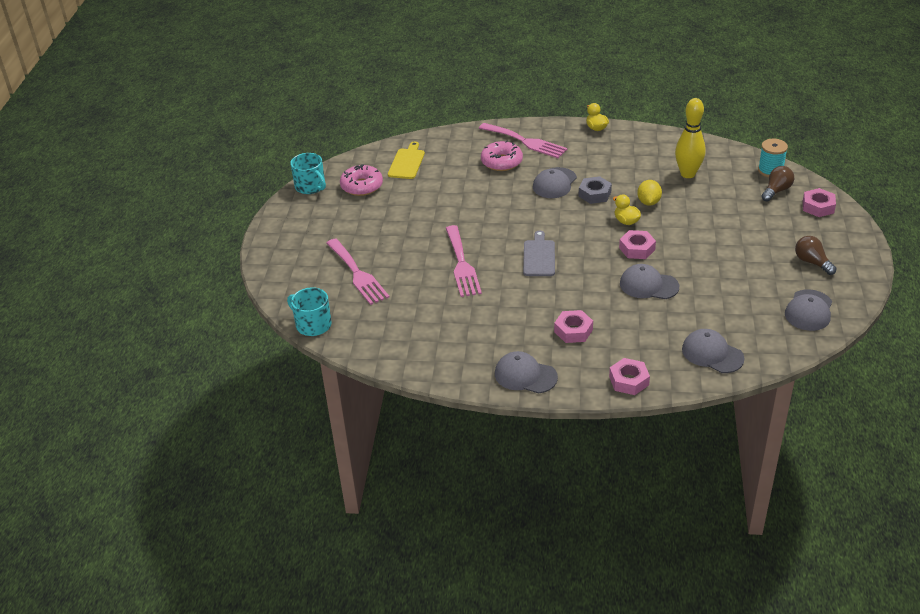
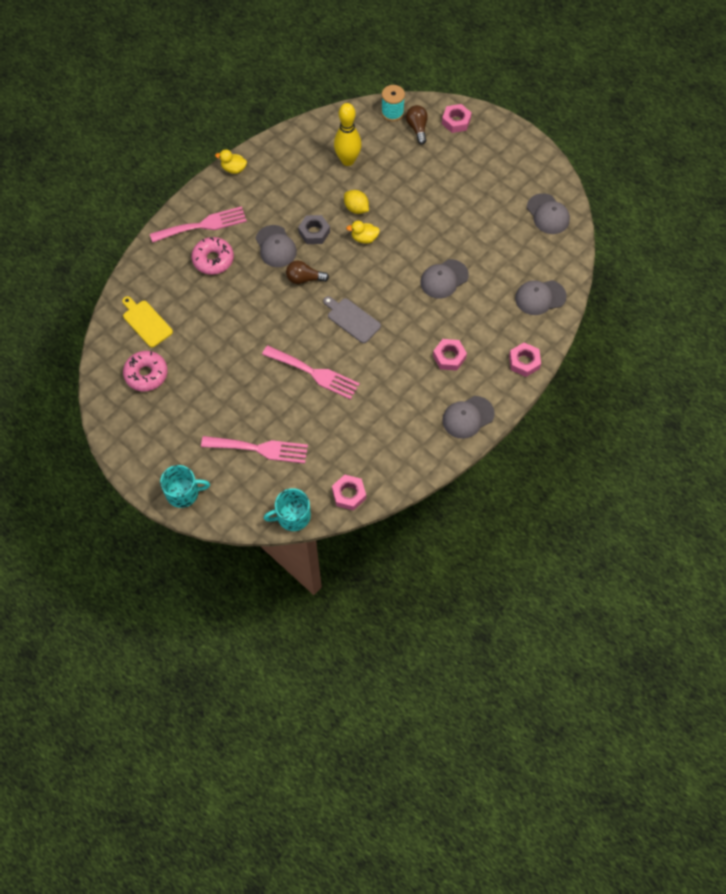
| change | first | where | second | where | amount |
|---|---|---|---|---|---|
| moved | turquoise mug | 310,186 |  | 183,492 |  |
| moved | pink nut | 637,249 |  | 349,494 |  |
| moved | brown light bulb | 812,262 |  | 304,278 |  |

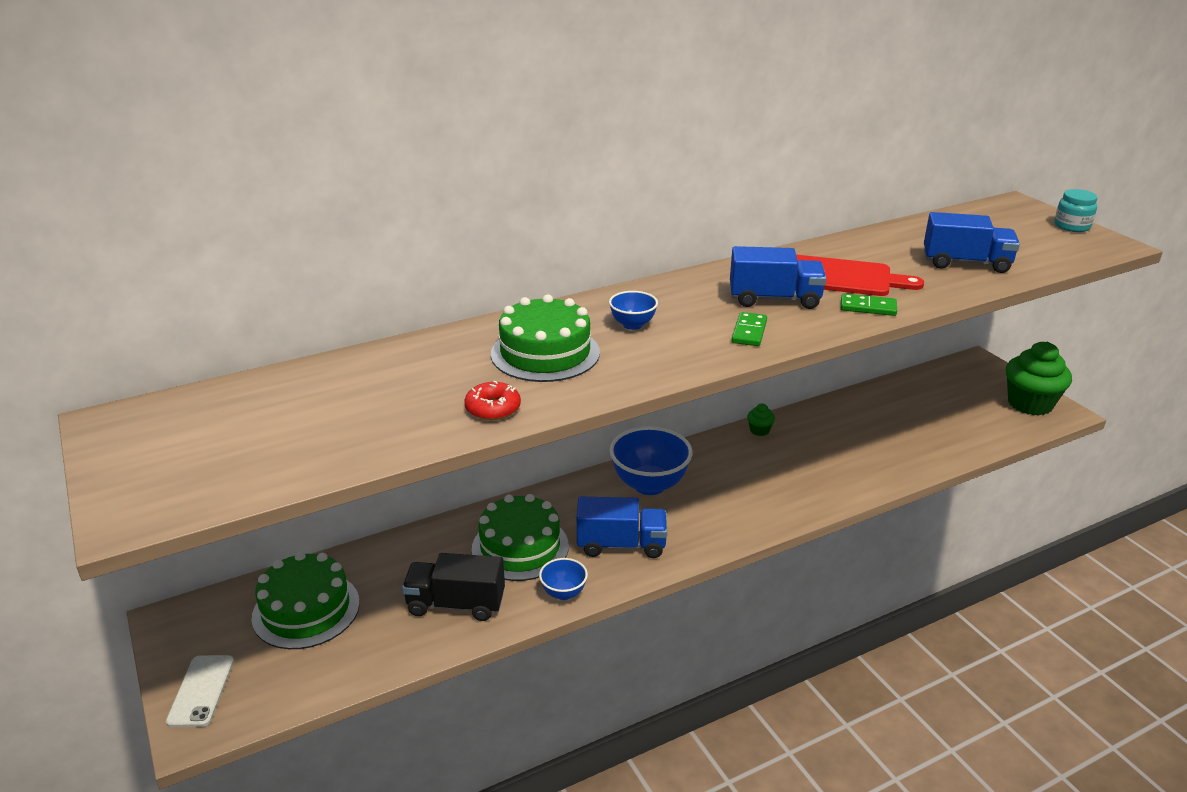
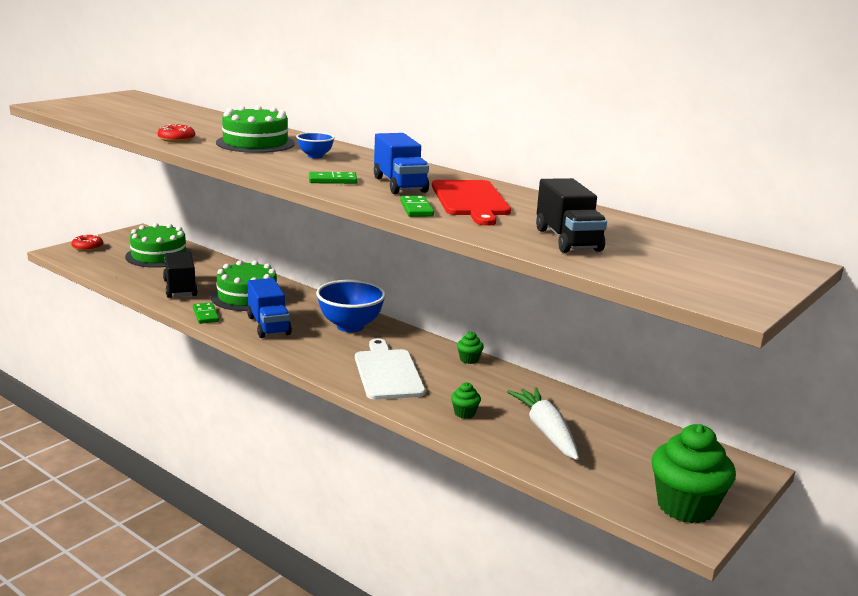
| change | first | where | second | where | amount |
|---|---|---|---|---|---|
| removed | turquoise jar | 1072,226 |  |  |  |
| added |  |  | white cutting board | 387,372 |  |
| added |  |  | green cupcake | 464,413 |  |
| added |  |  | white carrot | 546,431 |  |
| replaced | white phone | 201,691 | red donut | 87,247 |  |
| replaced | blue bowl | 563,593 | green domino | 205,315 |  |
| recoloured | blue truck | 966,263 | black truck | 567,240 |  |

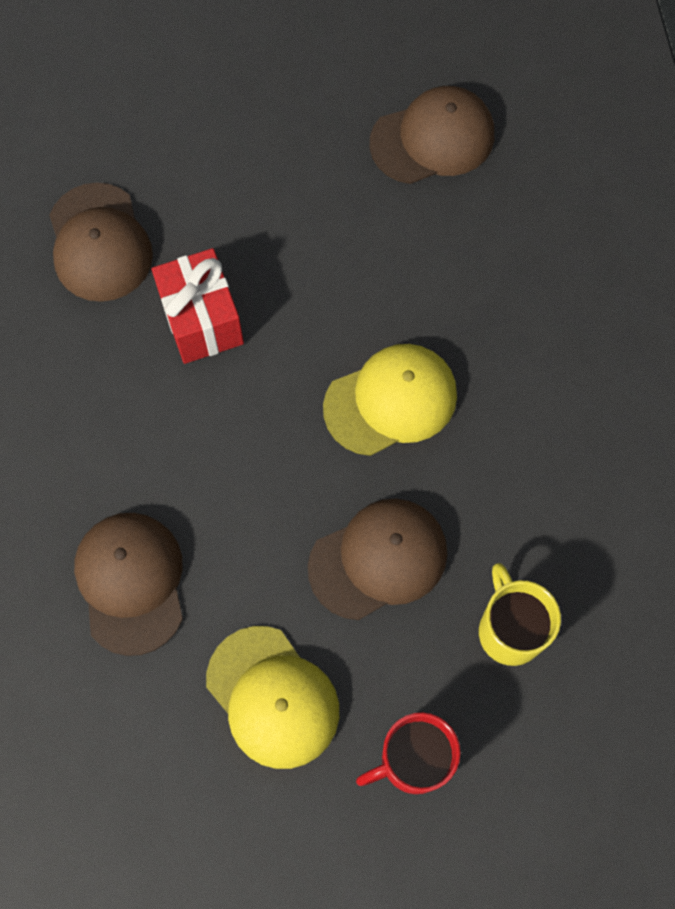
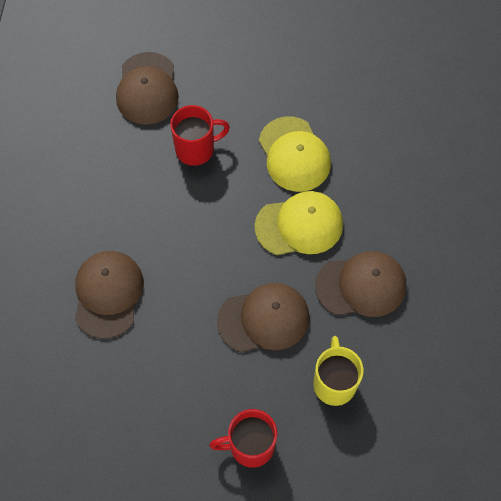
| change | first | where | second | where | amount |
|---|---|---|---|---|---|
| moved | yellow cap | 272,697 |  | 294,154 |  |
| moved | brown cap | 433,139 |  | 361,285 |  |
| replaced | red gift | 202,320 | red mug | 196,149 |  |

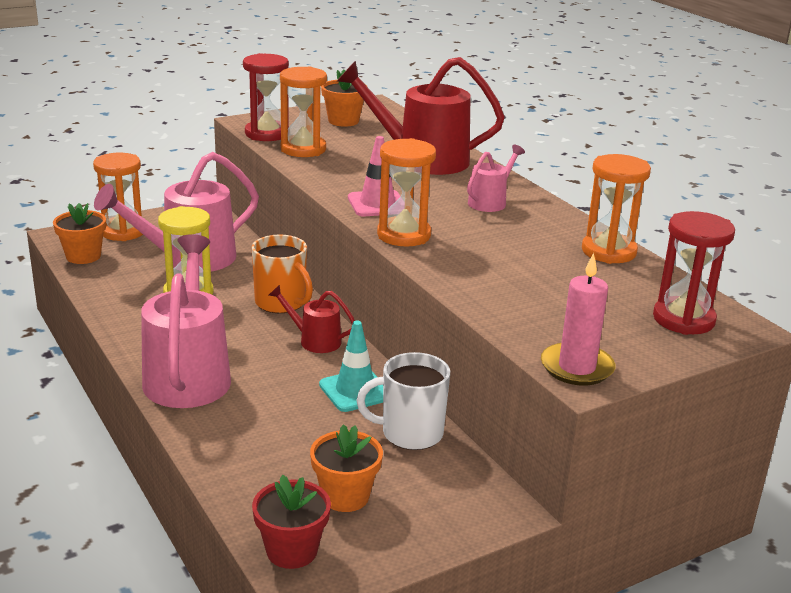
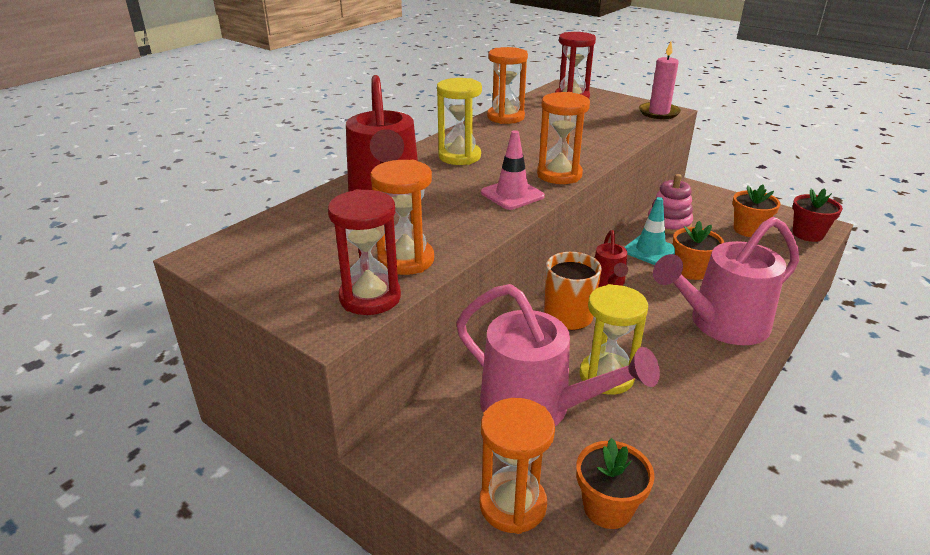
| change | first | where | second | where | amount |
|---|---|---|---|---|---|
| moved | orange flower pot | 343,121 |  | 691,271 |  |
| replaced | white mug | 410,433 | pink stacking toy | 669,223 |  |
| replaced | pink watering can | 490,202 | yellow hourglass | 459,156 |  |

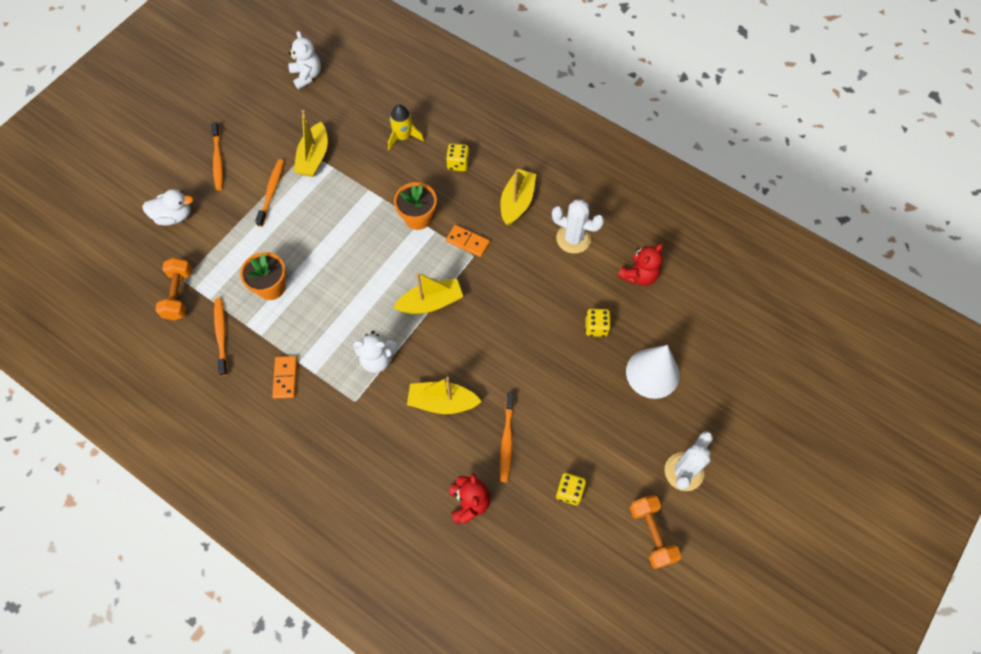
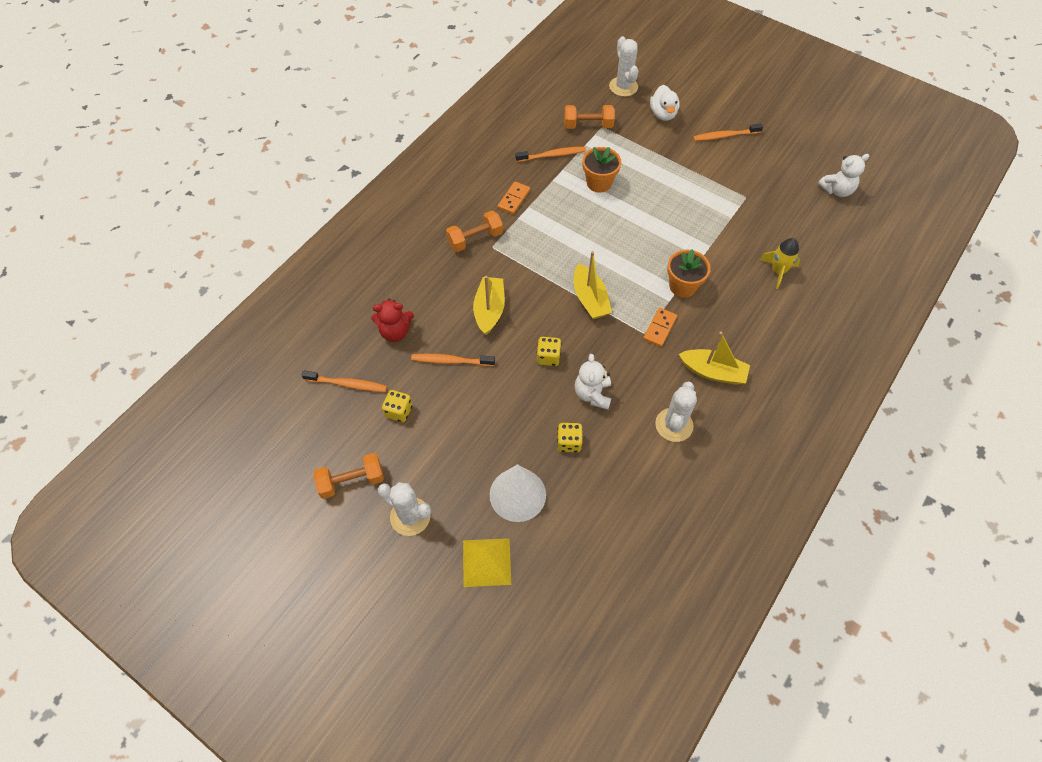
| change | first | where | second | where | amount |
|---|---|---|---|---|---|
| removed | yellow boat | 314,157 |  |  |  |
| removed | red teddy bear | 639,275 |  |  |  |
| added |  |  | orange dumbbell | 475,239 |  |
| added |  |  | yellow pyramid | 487,562 |  |
| added |  |  | white cactus | 623,87 |  |
| moved | orange toothbrush | 271,192 |  | 347,384 |  |
| moved | white teddy bear | 377,359 |  | 592,394 |  |
| moved | yellow dice | 458,163 |  | 548,357 |  |
| turned | orange domino | 285,378 |  | 514,199 | 60 degrees counterclockwise |

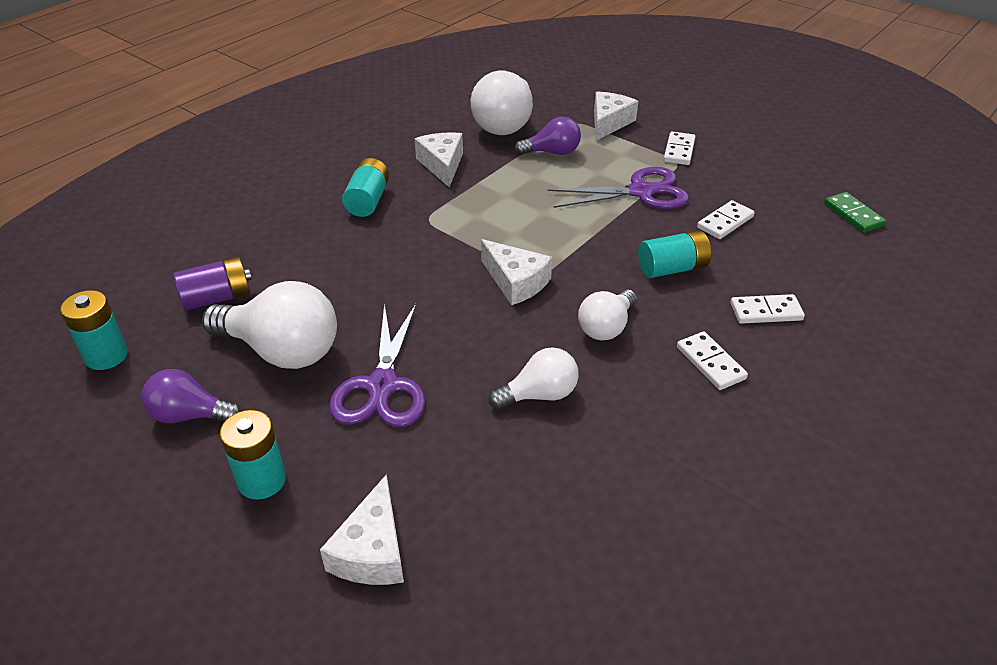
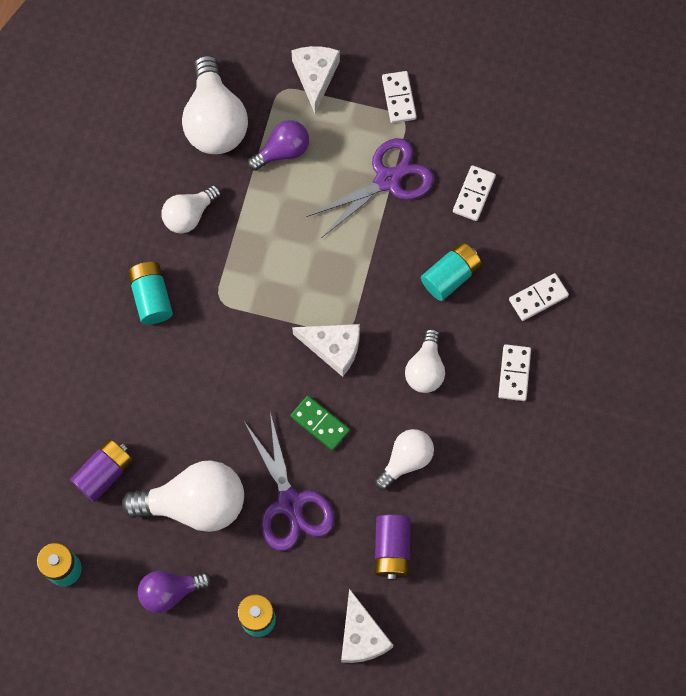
| change | first | where | second | where | amount |
|---|---|---|---|---|---|
| added |  |  | purple battery | 392,549 |  |
| moved | green domino | 853,214 |  | 320,423 |  |
| replaced | white cheese | 442,165 | white light bulb | 189,215 |  |
| turned | white domino | 710,363 |  | 514,373 | 60 degrees clockwise |

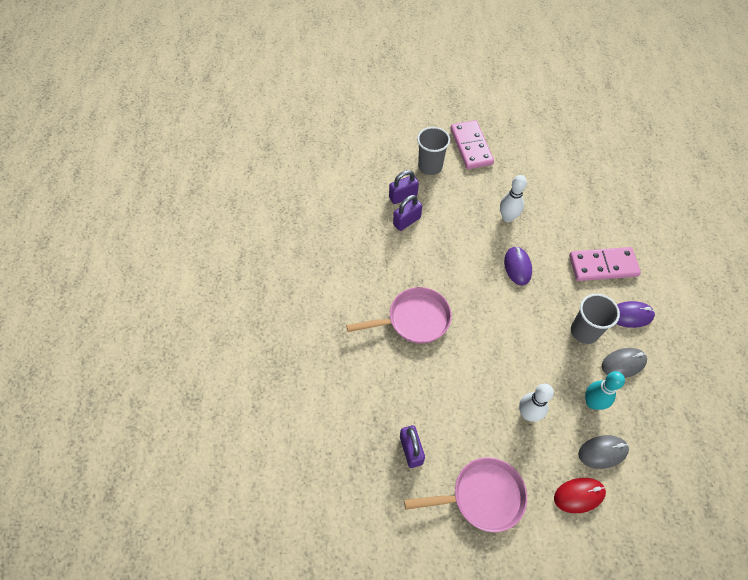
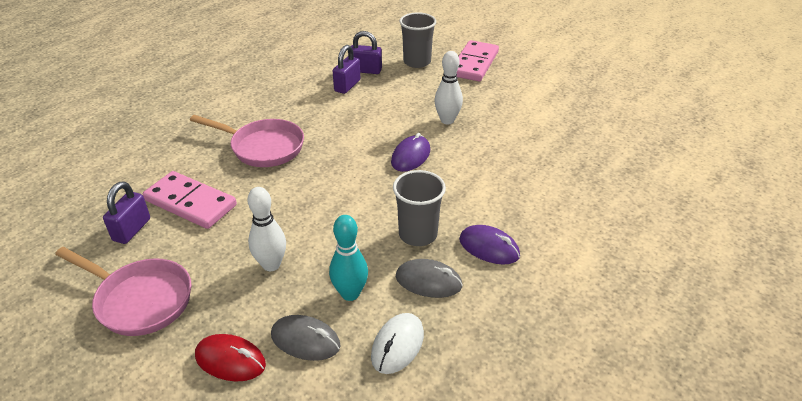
| change | first | where | second | where | amount |
|---|---|---|---|---|---|
| added |  |  | white mouse | 397,345 |  |
| moved | pink domino | 603,266 |  | 190,203 |  |
| turned | purple padlock | 406,221 |  | 347,86 | 60 degrees counterclockwise |

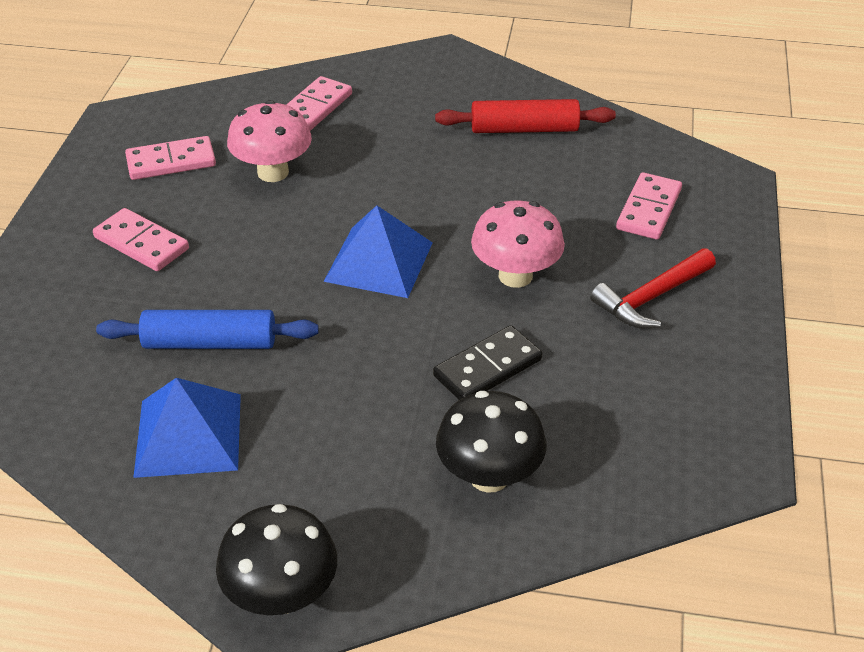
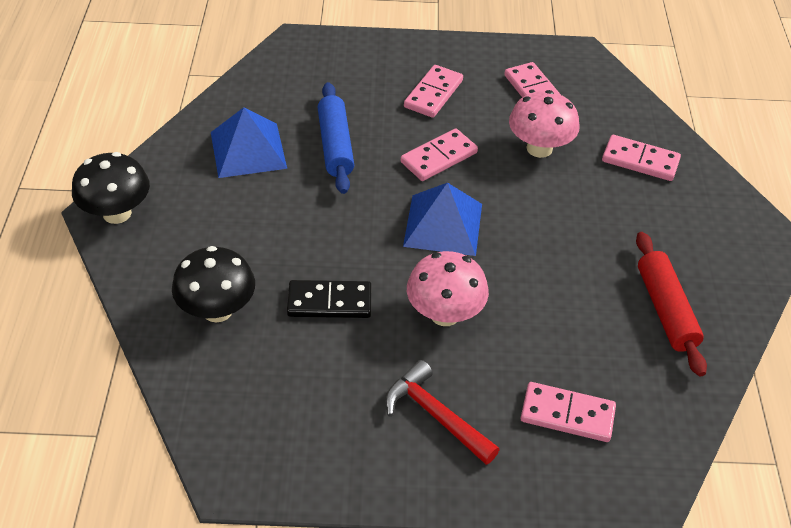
| change | first | where | second | where | amount |
|---|---|---|---|---|---|
| added |  |  | pink domino | 439,158 |  |
| turned | black domino | 487,368 |  | 329,302 | 45 degrees counterclockwise |

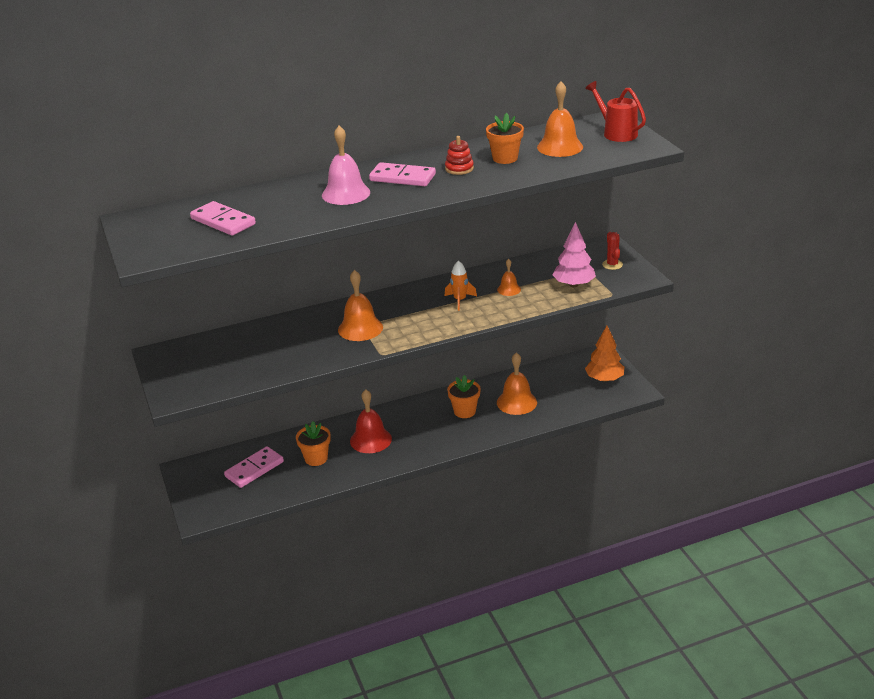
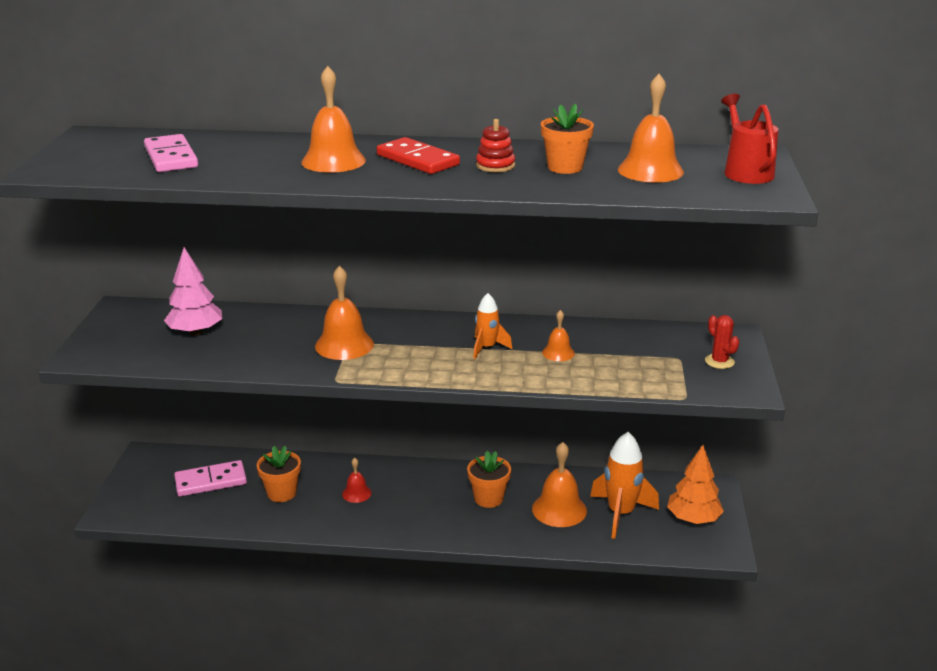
| change | first | where | second | where | amount |
|---|---|---|---|---|---|
| added |  |  | orange rocket | 620,514 |  |
| moved | pink tree | 574,284 |  | 196,332 |  |
| recoloured | pink bell | 346,193 | orange bell | 333,161 |  |
| recoloured | pink domino | 402,177 | red domino | 418,160 |  |
| turned | red cactus | 612,265 |  | 719,361 | 45 degrees counterclockwise |
| resized | red bell | 370,440 |  | 356,493 | x0.55 |

